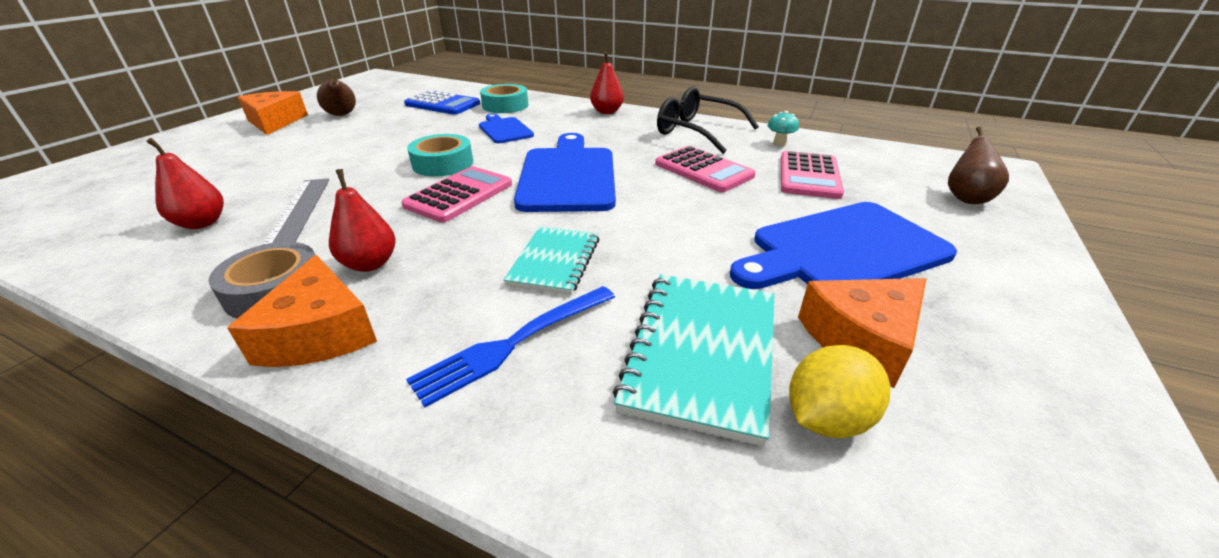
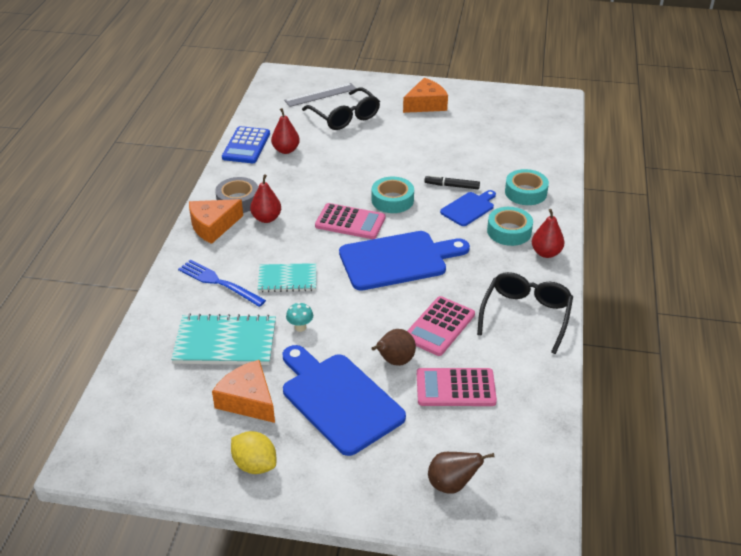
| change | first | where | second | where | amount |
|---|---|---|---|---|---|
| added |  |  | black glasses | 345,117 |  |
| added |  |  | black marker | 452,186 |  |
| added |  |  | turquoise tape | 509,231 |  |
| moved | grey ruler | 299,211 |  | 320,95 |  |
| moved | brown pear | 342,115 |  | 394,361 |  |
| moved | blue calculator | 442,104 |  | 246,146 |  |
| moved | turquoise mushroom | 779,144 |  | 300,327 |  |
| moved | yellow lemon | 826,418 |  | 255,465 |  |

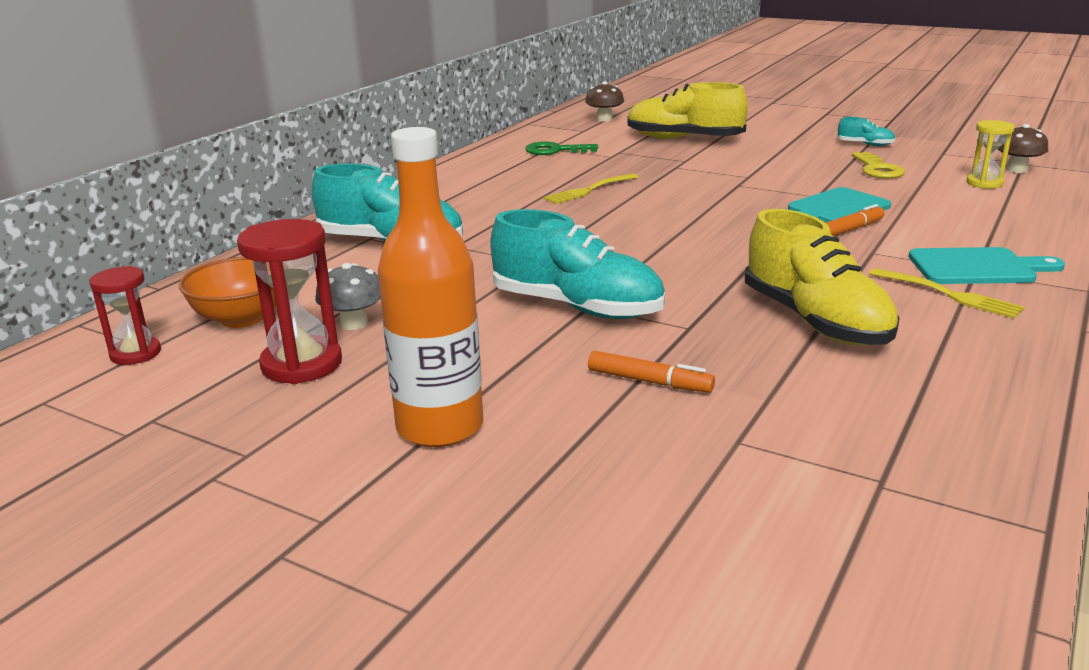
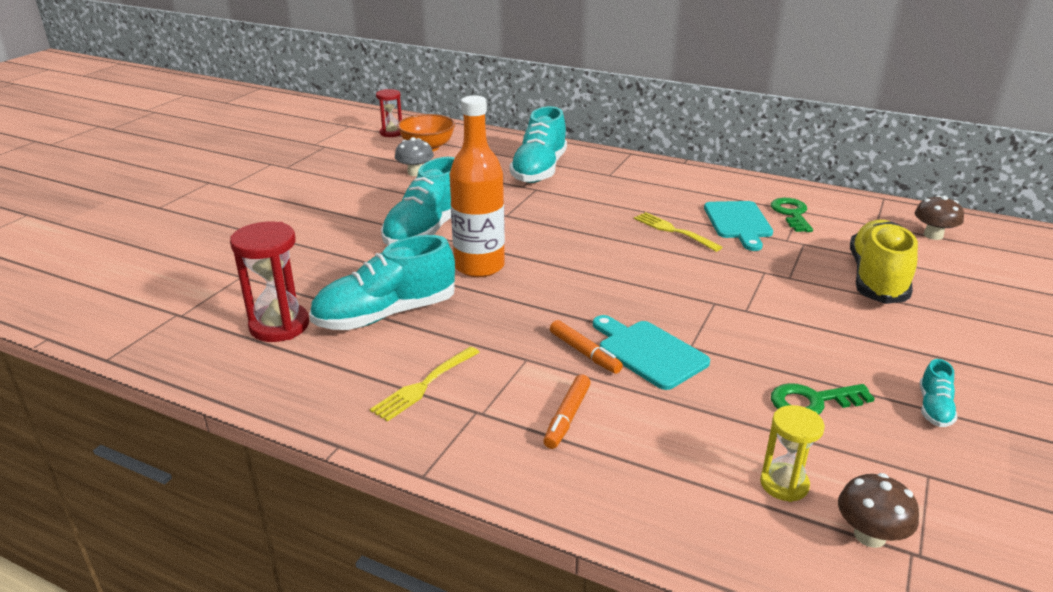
| change | first | where | second | where | amount |
|---|---|---|---|---|---|
| moved | red hourglass | 302,364 |  | 279,326 |  |
| moved | orange bottle | 440,427 |  | 479,266 |  |
| moved | orange marker | 648,381 |  | 567,417 |  |
| moved | turquoise cutting board | 977,267 |  | 738,223 |  |
| recoloured | yellow shoe | 815,321 | turquoise shoe | 386,315 |  |
| recoloured | yellow key | 877,169 | green key | 812,401 |  |

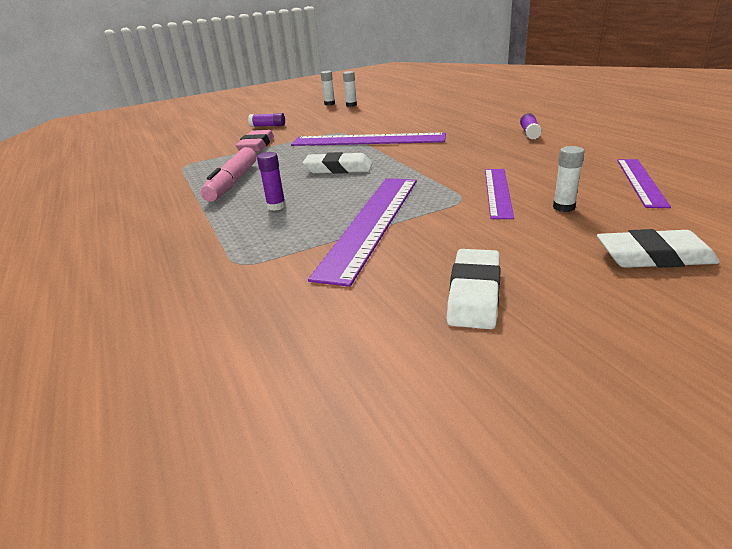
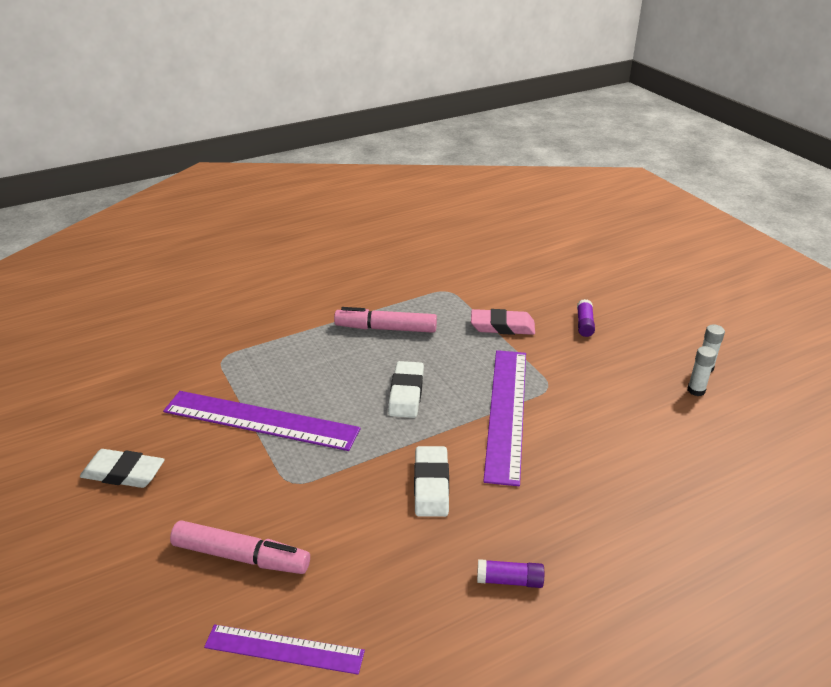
| change | first | where | second | where | amount |
|---|---|---|---|---|---|
| removed | purple glue stick | 276,206 |  |  |  |
| removed | purple ruler | 497,192 |  |  |  |
| moved | white eraser | 653,256 |  | 431,485 |  |
| replaced | white glue stick | 564,207 | pink marker | 241,557 |  |

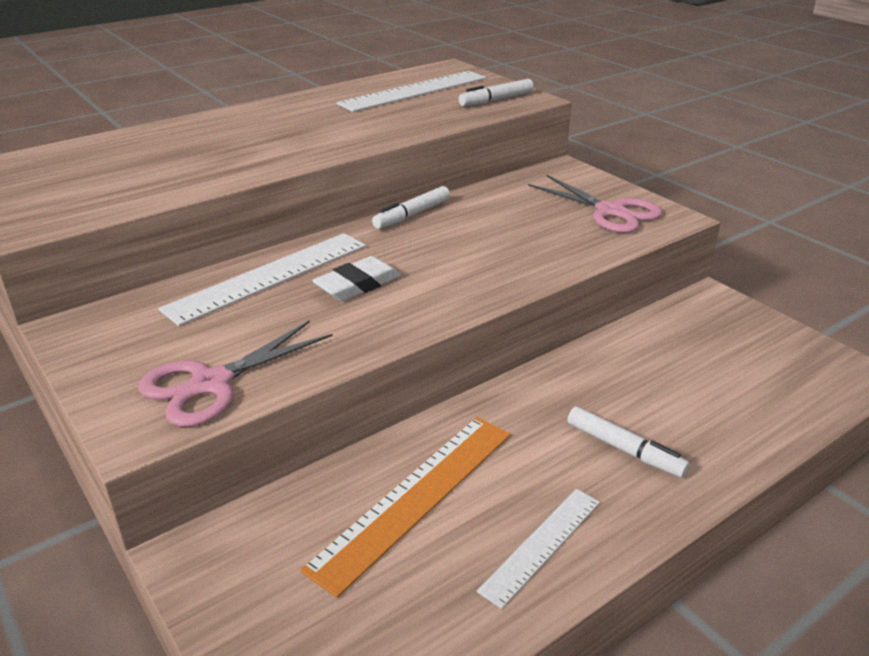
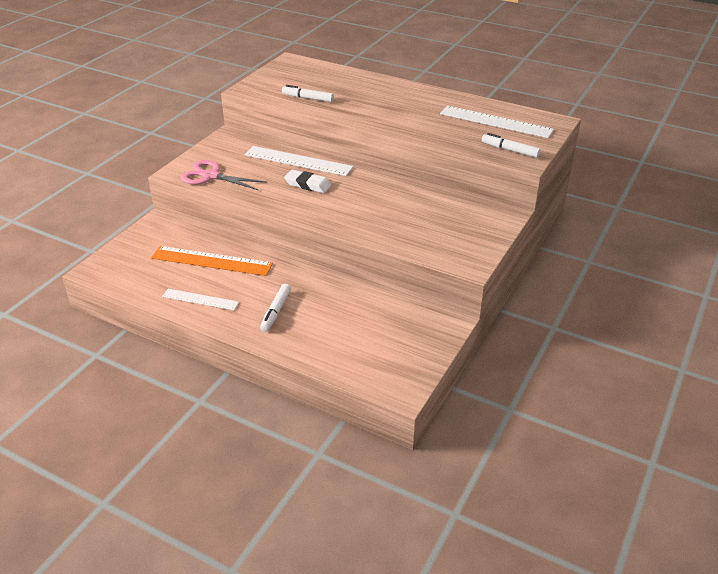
| change | first | where | second | where | amount |
|---|---|---|---|---|---|
| removed | pink scissors | 610,211 |  |  |  |
| moved | white marker | 412,215 |  | 307,98 |  |

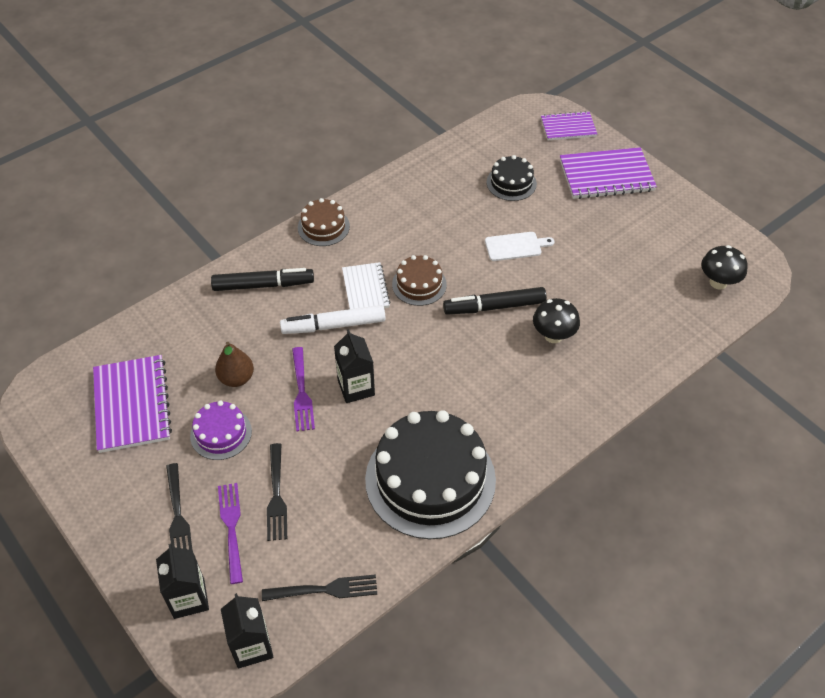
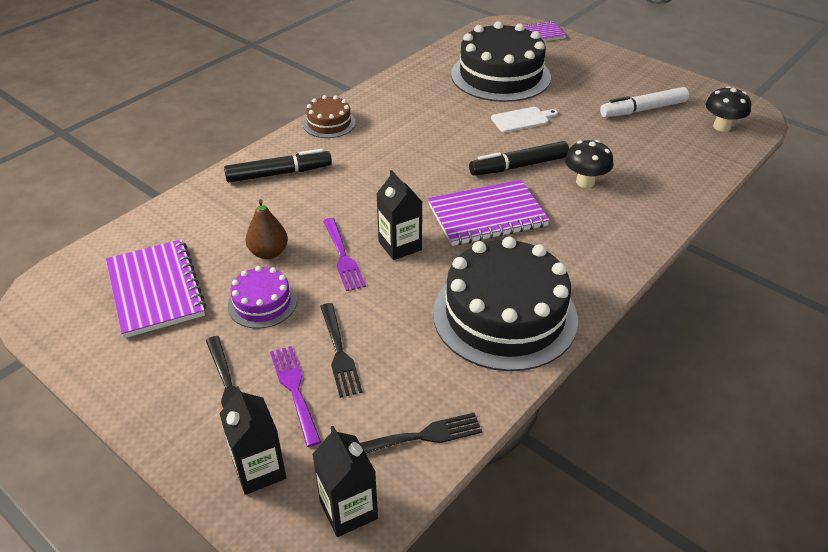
| change | first | where | second | where | amount |
|---|---|---|---|---|---|
| removed | white notebook | 365,289 |  |  |  |
| removed | brown cake | 419,284 |  |  |  |
| moved | white marker | 333,325 |  | 643,109 |  |
| moved | purple notebook | 606,175 |  | 487,215 |  |
| resized | black cake | 511,183 |  | 500,76 | x2.06 |

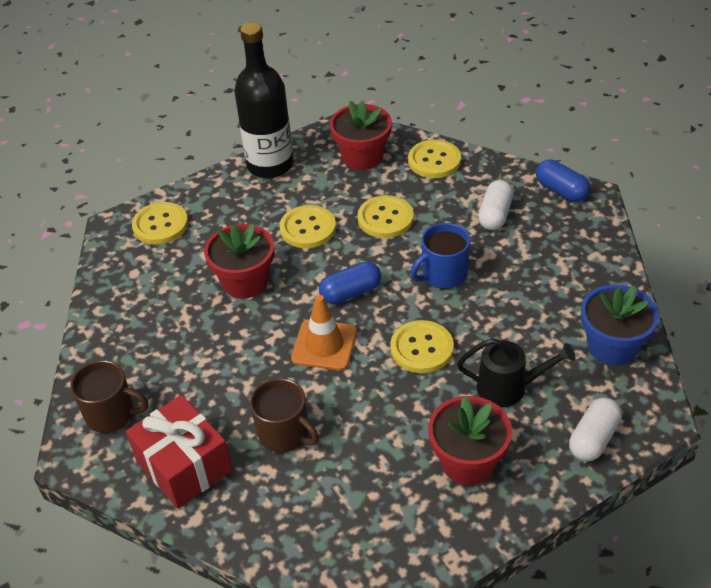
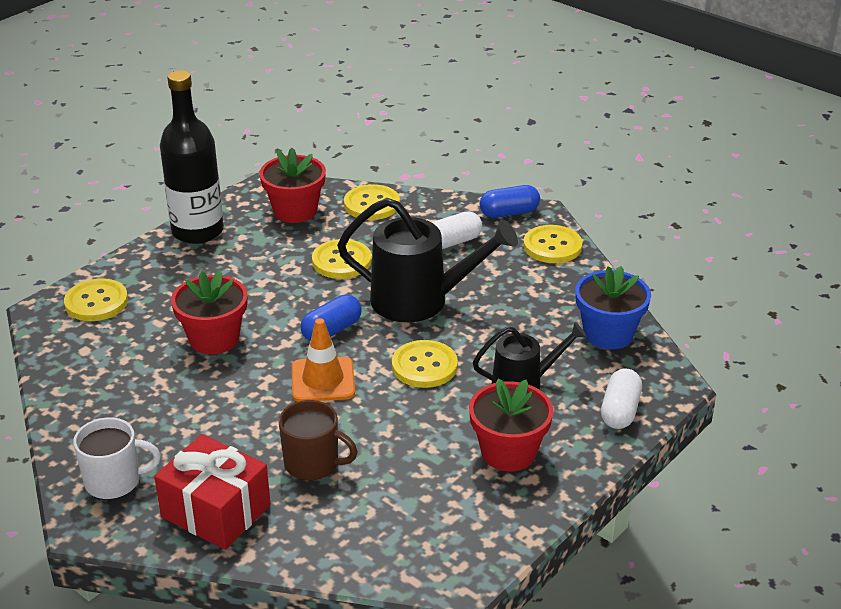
| change | first | where | second | where | amount |
|---|---|---|---|---|---|
| moved | yellow button | 308,228 |  | 552,246 |  |
| replaced | blue mug | 443,275 | black watering can | 421,300 |  |
| recoloured | brown mug | 112,414 | white mug | 115,481 |  |
| turned | white capsule | 495,215 |  | 452,242 | 60 degrees clockwise |
| turned | blue capsule | 561,190 |  | 509,213 | 45 degrees counterclockwise |

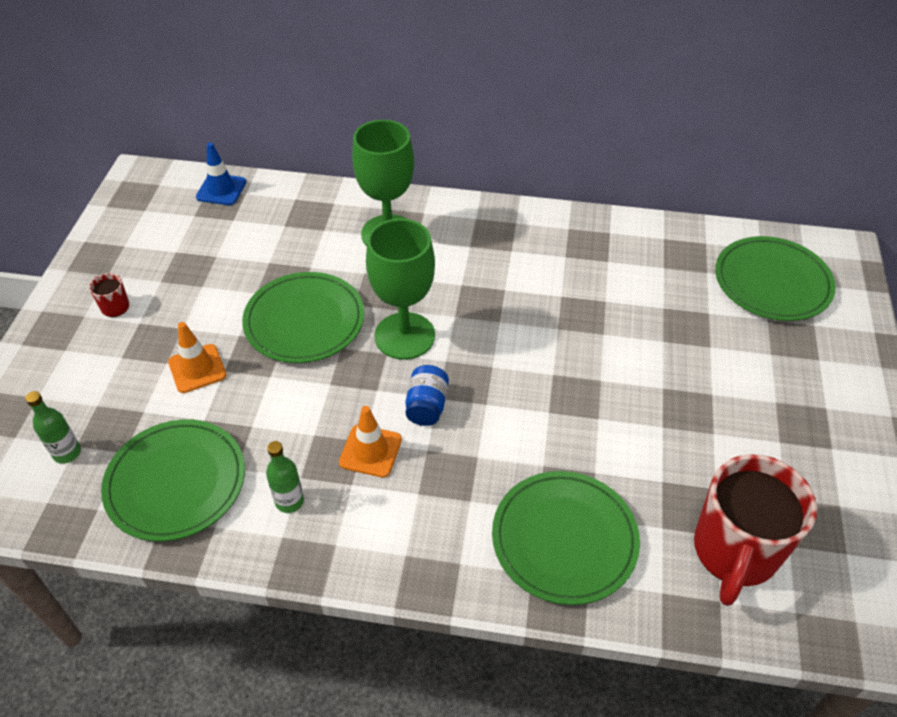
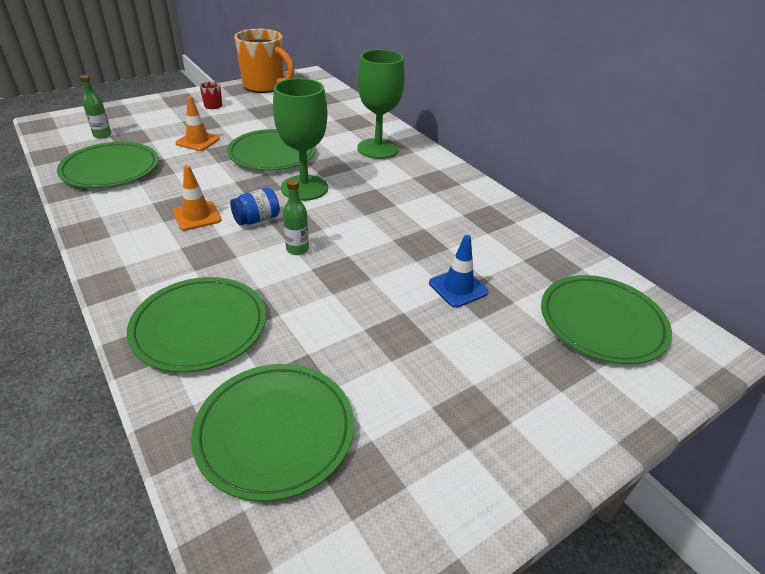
| change | first | where | second | where | amount |
|---|---|---|---|---|---|
| added |  |  | orange mug | 265,86 |  |
| moved | blue traffic cone | 221,190 |  | 458,288 |  |
| moved | green bottle | 289,501 |  | 297,249 |  |
| replaced | red mug | 734,552 | green plate | 275,431 |  |

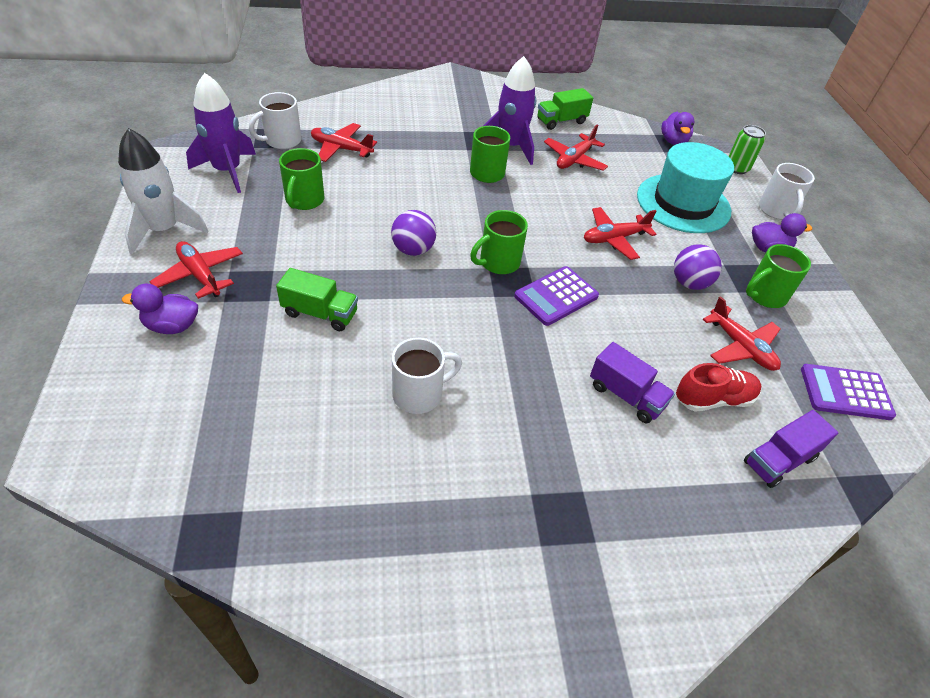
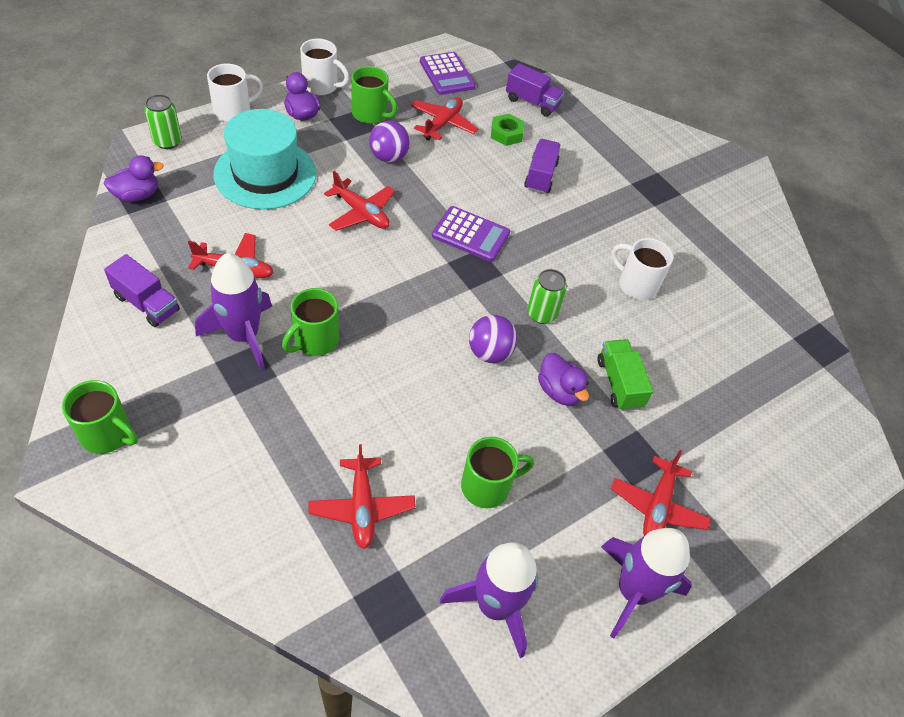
| change | first | where | second | where | amount |
|---|---|---|---|---|---|
| added |  |  | green can | 541,314 |  |
| moved | purple duck | 172,326 |  | 559,391 |  |
| moved | white mug | 282,141 |  | 321,86 |  |
| moved | green mug | 498,262 |  | 107,434 |  |
| replaced | red shoe | 713,399 | green nut | 506,134 |  |
| recoloured | white rocket | 164,230 | purple rocket | 633,591 |  |
| recoloured | green truck | 561,121 | purple truck | 147,303 |  |

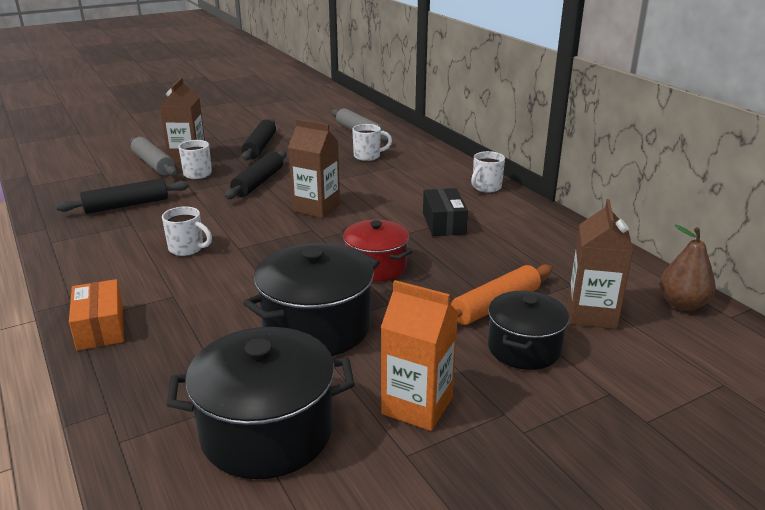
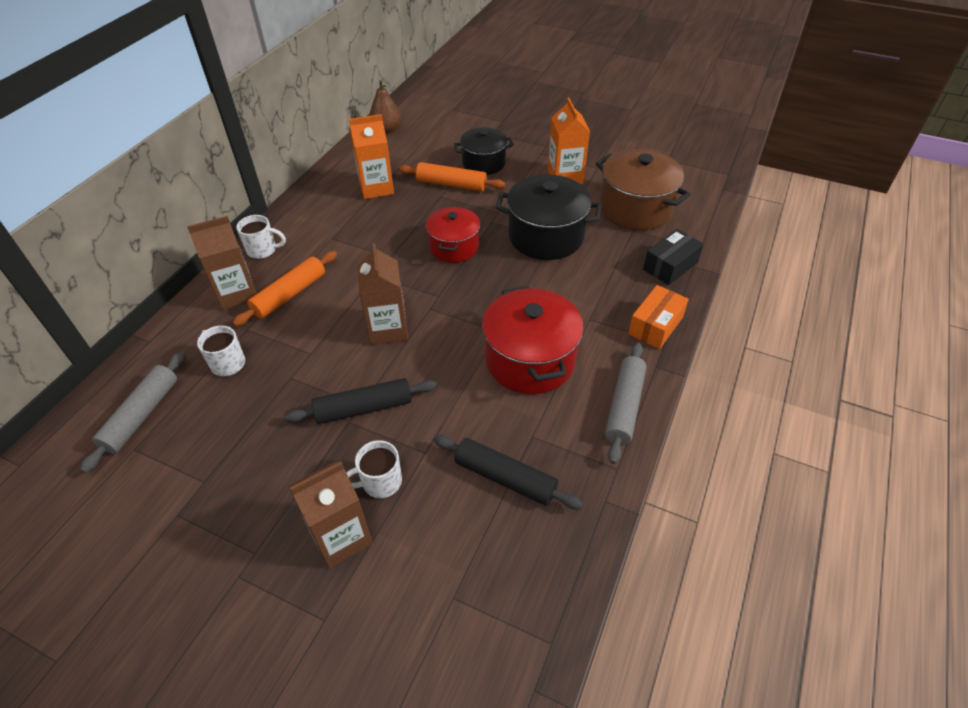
| change | first | where | second | where | amount |
|---|---|---|---|---|---|
| removed | black rolling pin | 260,147 |  |  |  |
| added |  |  | orange rolling pin | 289,294 |  |
| added |  |  | orange carton | 376,188 |  |
| moved | grey rolling pin | 153,164 |  | 624,406 |  |
| moved | black box | 444,223 |  | 670,266 |  |
| moved | brown carton | 591,314 |  | 237,294 |  |
| replaced | white mug | 187,249 | red pot | 530,360 |  |
| recoloured | black pot | 267,432 | brown pot | 635,208 |  |

